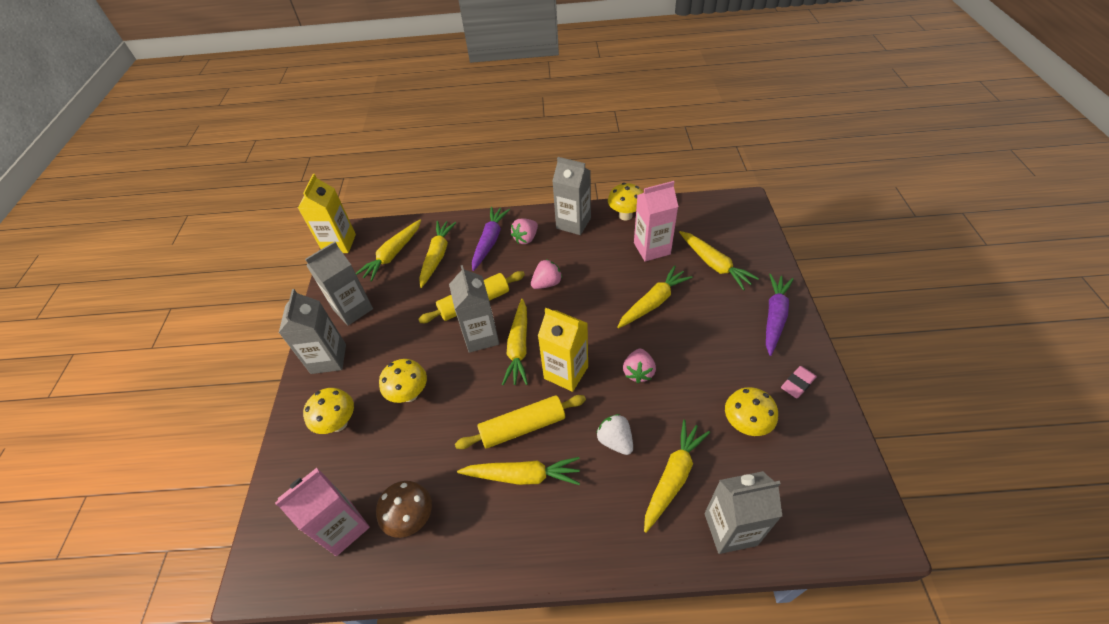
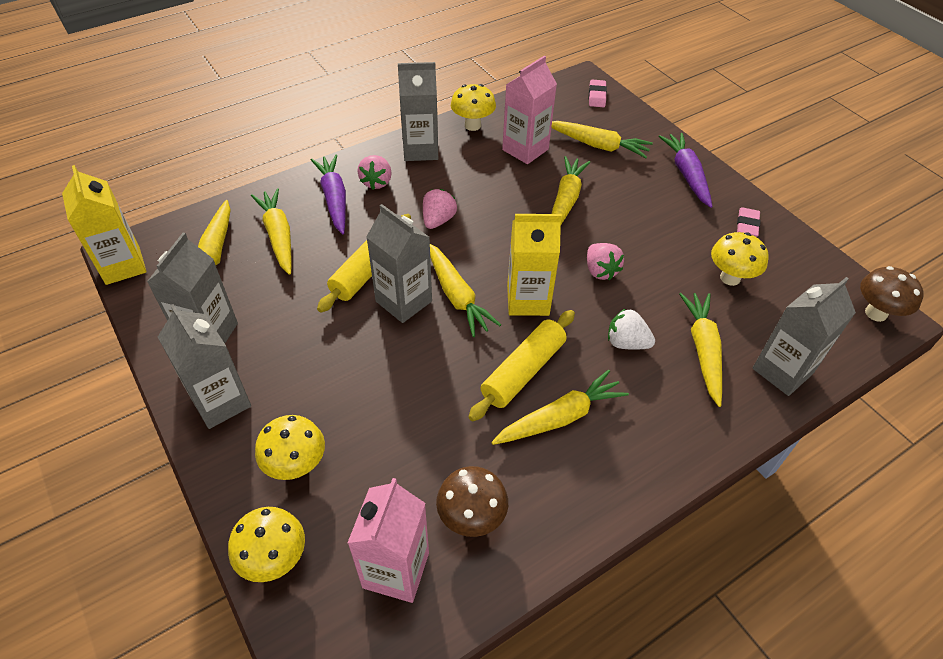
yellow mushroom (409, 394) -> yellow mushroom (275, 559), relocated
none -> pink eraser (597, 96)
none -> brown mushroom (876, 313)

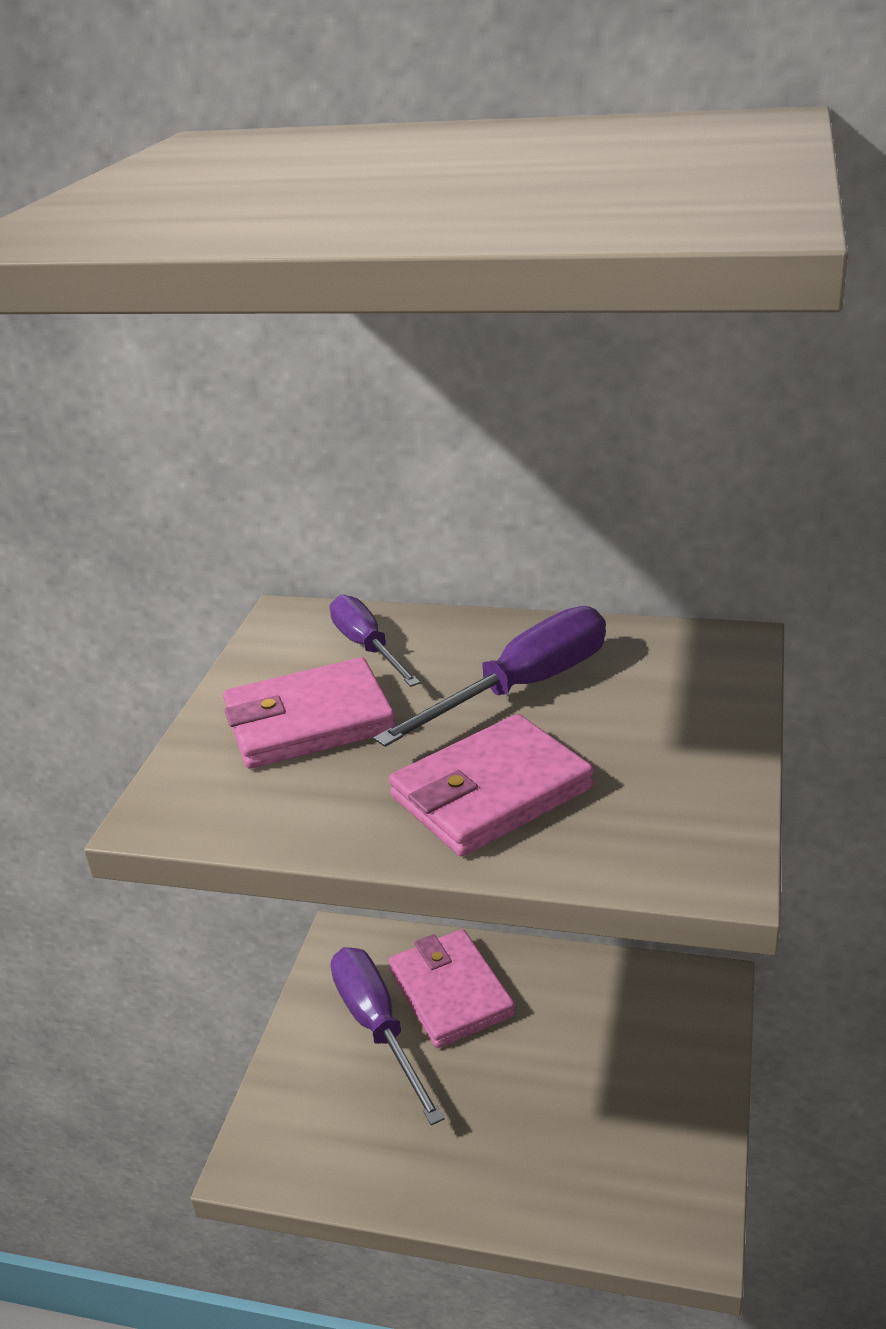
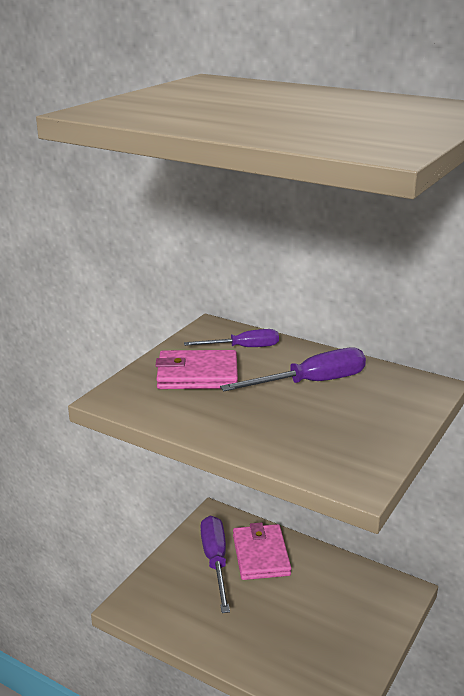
purple screwdriver (367, 647) -> purple screwdriver (243, 348), 90 degrees clockwise
pink wallet (491, 792) -> none

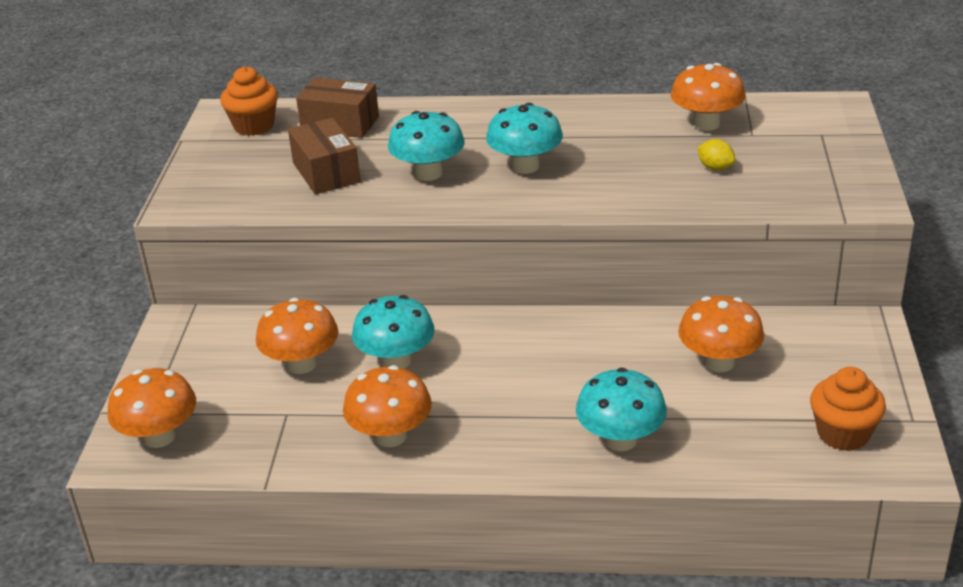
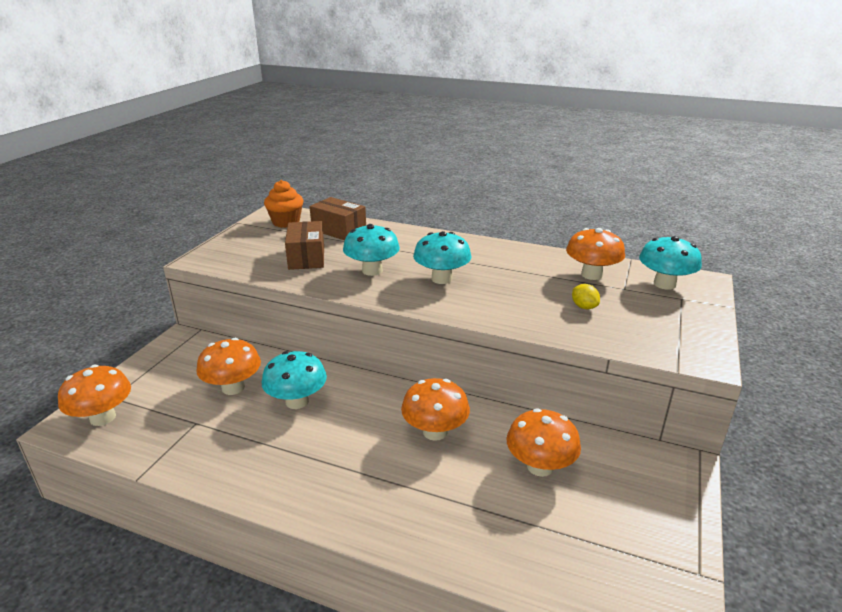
orange mushroom (390, 436) -> orange mushroom (435, 432), relocated
turquoise mushroom (620, 440) -> turquoise mushroom (664, 284), relocated
orange cupcake (843, 434) -> none

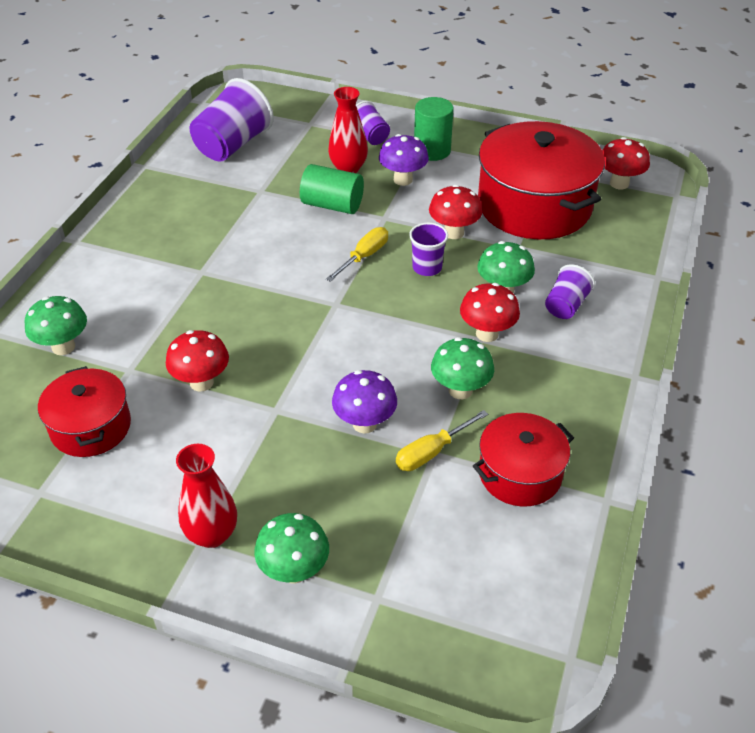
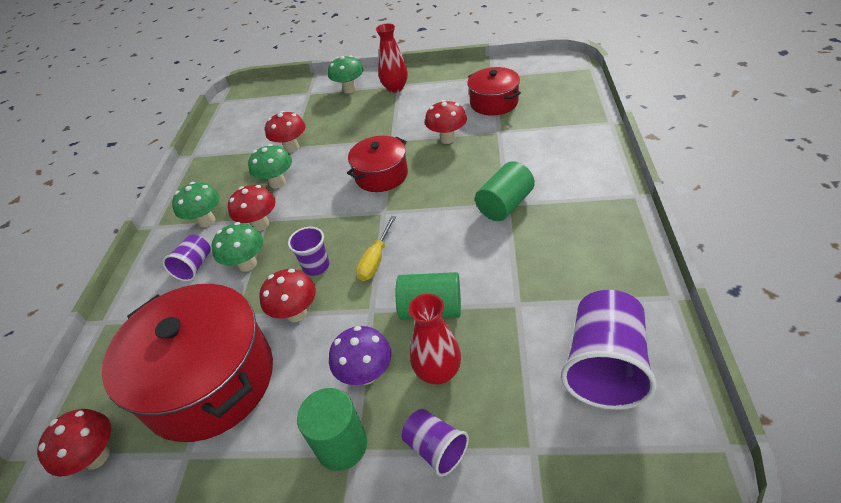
green mushroom (63, 347) -> green mushroom (206, 221), relocated
yellow screwdriver (431, 452) -> red mushroom (291, 148)
red pot (520, 474) -> red pot (381, 175), relocated
none -> green cylinder (505, 205)
purple mushroom (364, 423) -> none

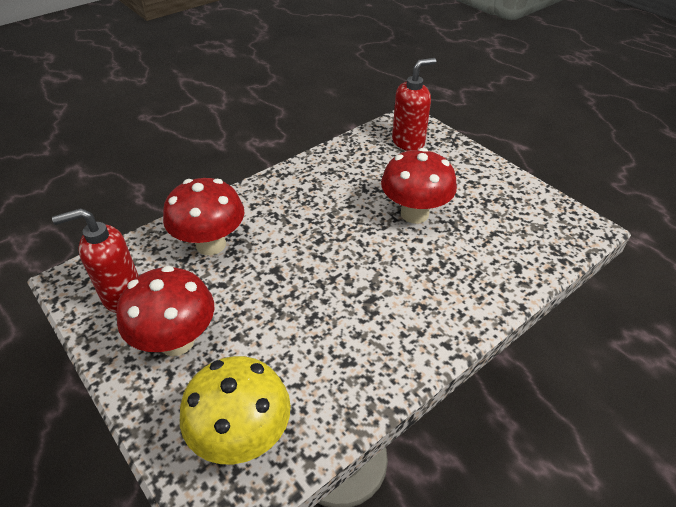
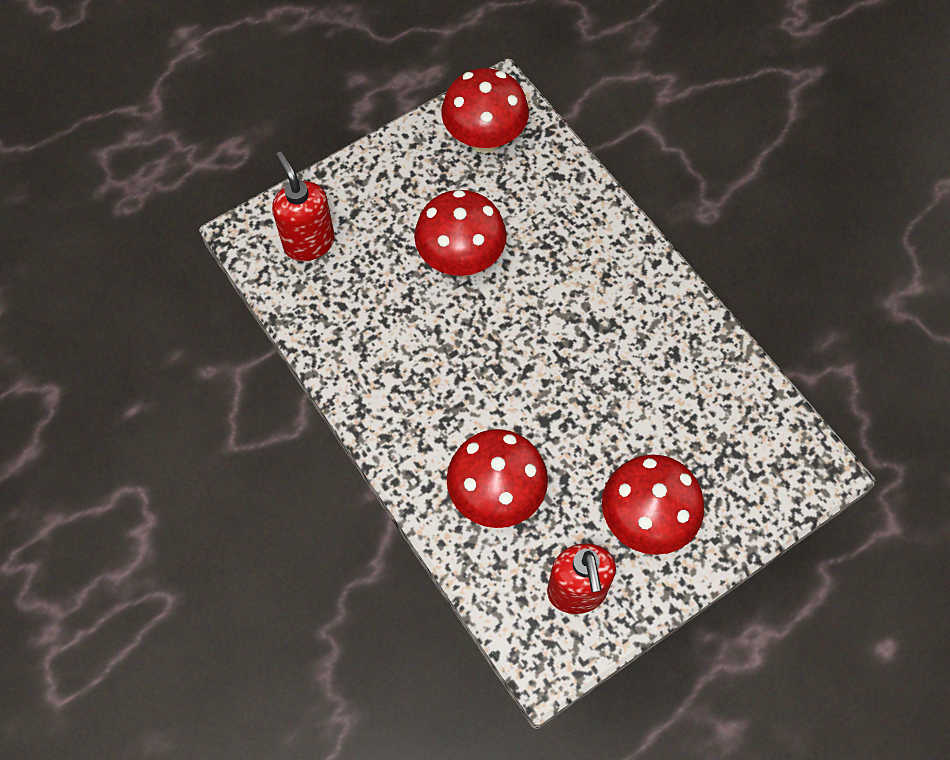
none -> red mushroom (484, 139)
yellow mushroom (242, 436) -> none

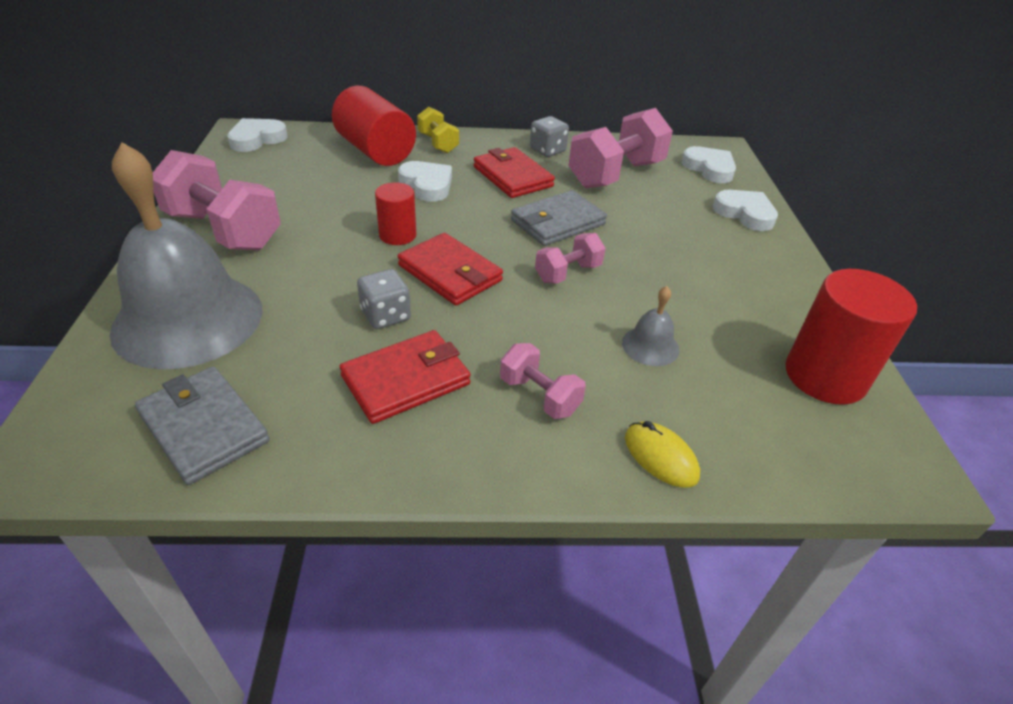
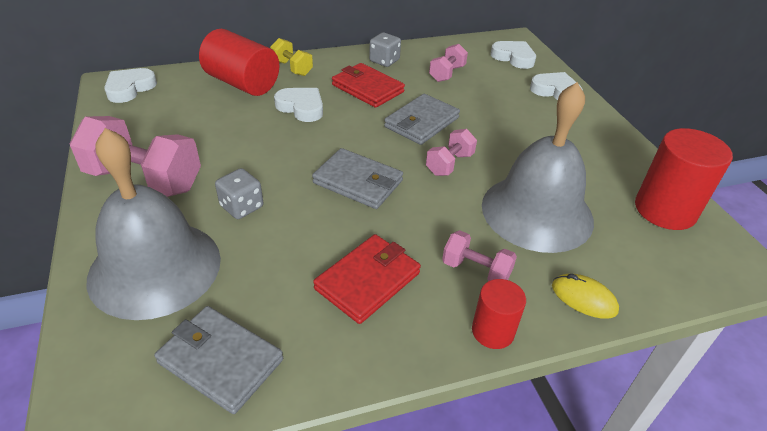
grey dice (385, 315) -> grey dice (242, 207), relocated
red wallet (450, 273) -> grey wallet (358, 182)
pink dumbbell (615, 174) -> pink dumbbell (447, 74), x0.53
red cylinder (397, 235) -> red cylinder (493, 331), relocated
grey bell (650, 346) -> grey bell (537, 212), x2.45

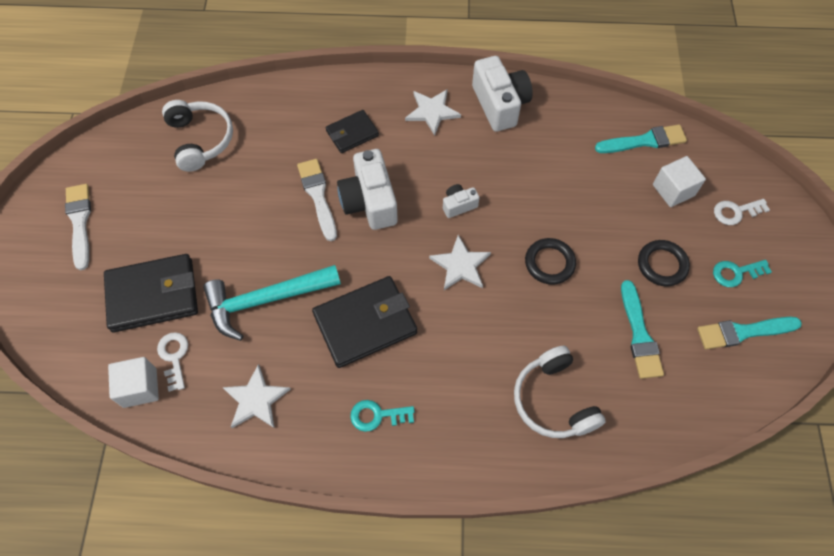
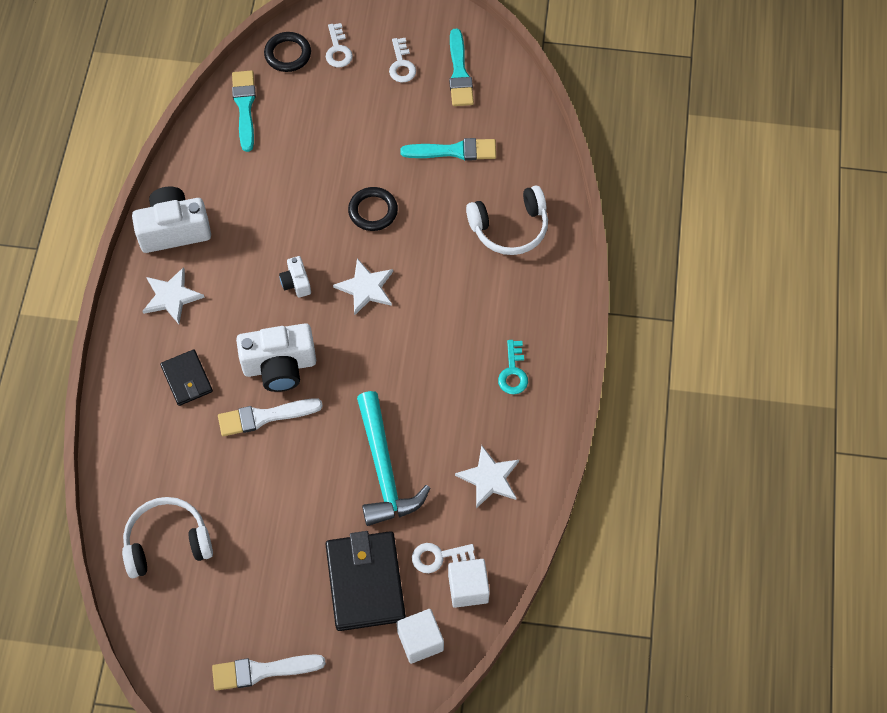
black ring (662, 265) -> black ring (288, 54), relocated
turquoise key (736, 273) -> white key (401, 64)
white cube (673, 190) -> white cube (420, 641), relocated
black wallet (365, 323) -> none

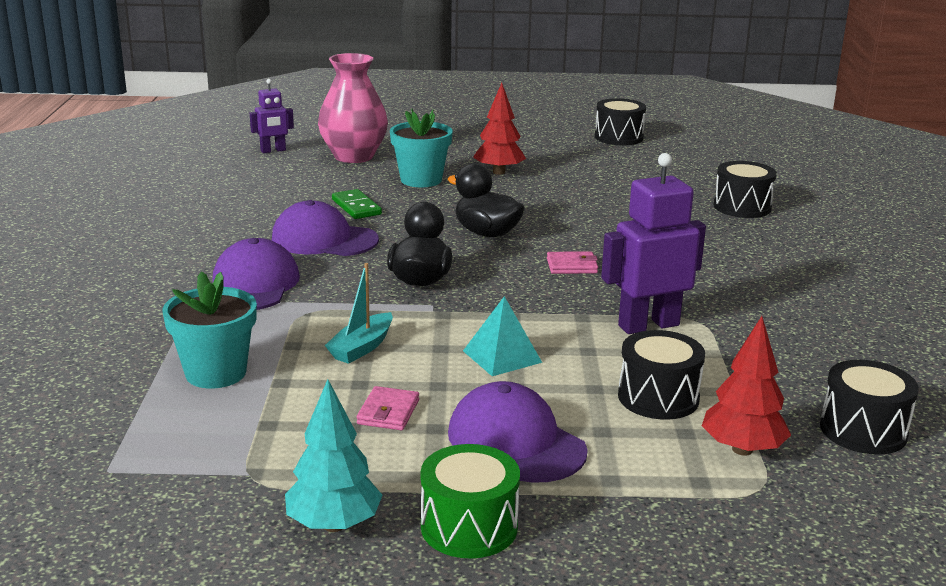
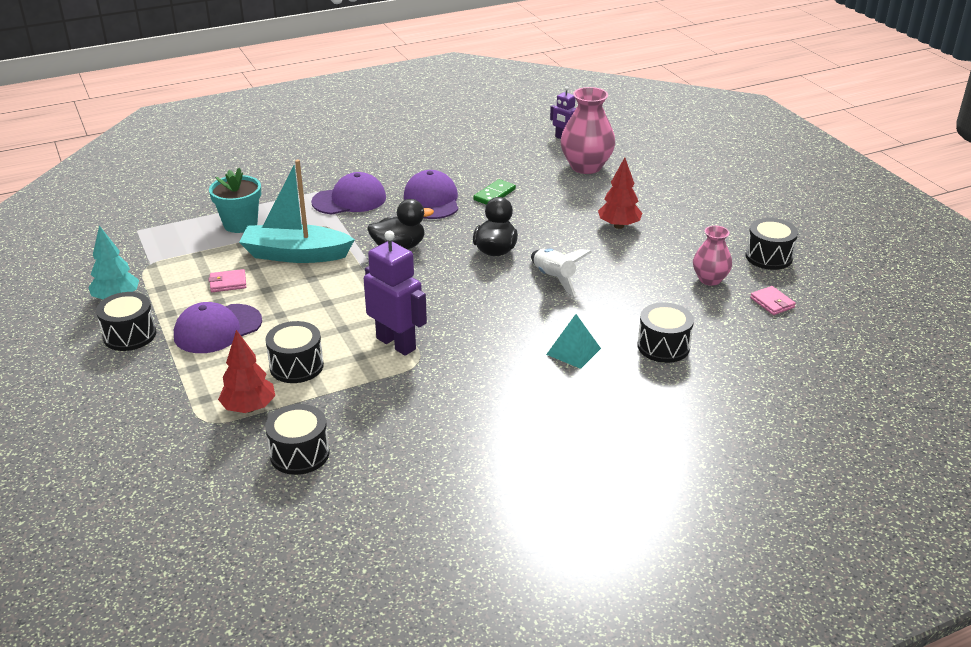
green drum (469, 527) -> black drum (130, 335)
purple cap (516, 442) -> purple cap (217, 329), 150 degrees counterclockwise
turquoise boat (362, 347) -> turquoise boat (296, 254), x1.95
none -> white rocket (554, 279)
turquoise pyramid (502, 356) -> turquoise pyramid (573, 351), relocated
none -> pink vase (710, 279)
pink wallet (572, 266) -> pink wallet (772, 303), relocated
turquoise flower pot (421, 180) -> none

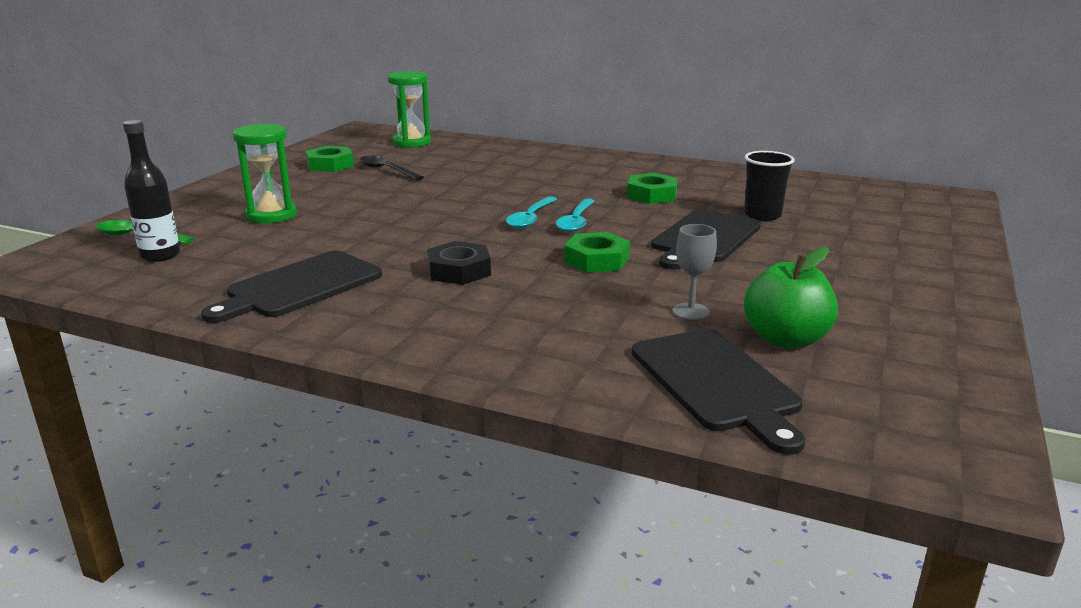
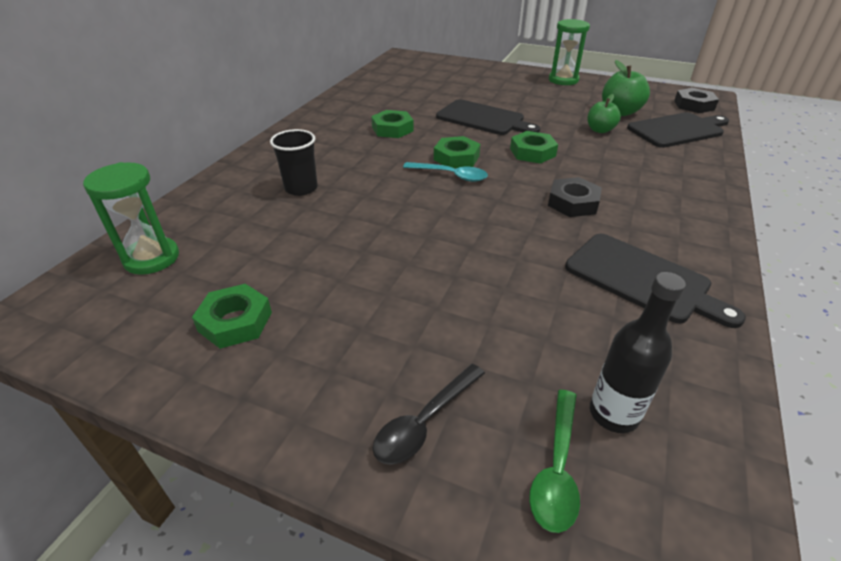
black cup (762, 215) -> black cup (301, 188), relocated
black spoon (386, 170) -> black spoon (424, 422), relocated
turquoise spoon (576, 222) -> green nut (456, 158)
green hourglass (271, 215) -> green hourglass (563, 80), relocated
grey goblet (690, 311) -> green apple (600, 130)
none -> black nut (694, 105)

